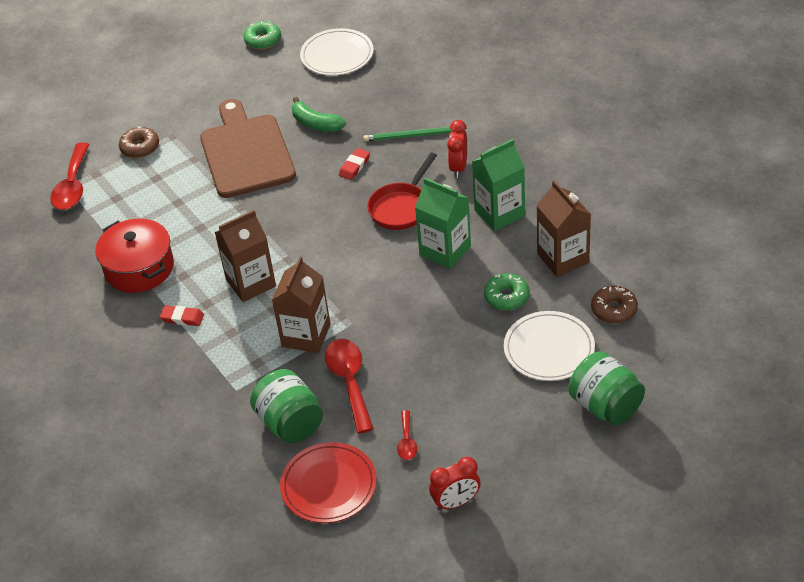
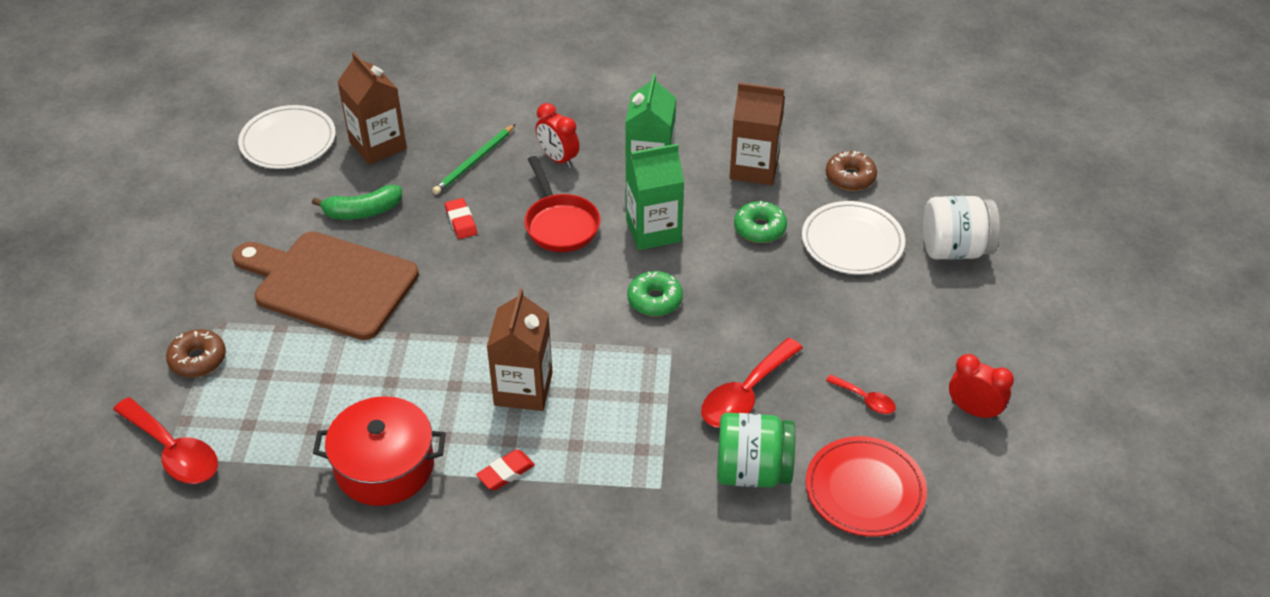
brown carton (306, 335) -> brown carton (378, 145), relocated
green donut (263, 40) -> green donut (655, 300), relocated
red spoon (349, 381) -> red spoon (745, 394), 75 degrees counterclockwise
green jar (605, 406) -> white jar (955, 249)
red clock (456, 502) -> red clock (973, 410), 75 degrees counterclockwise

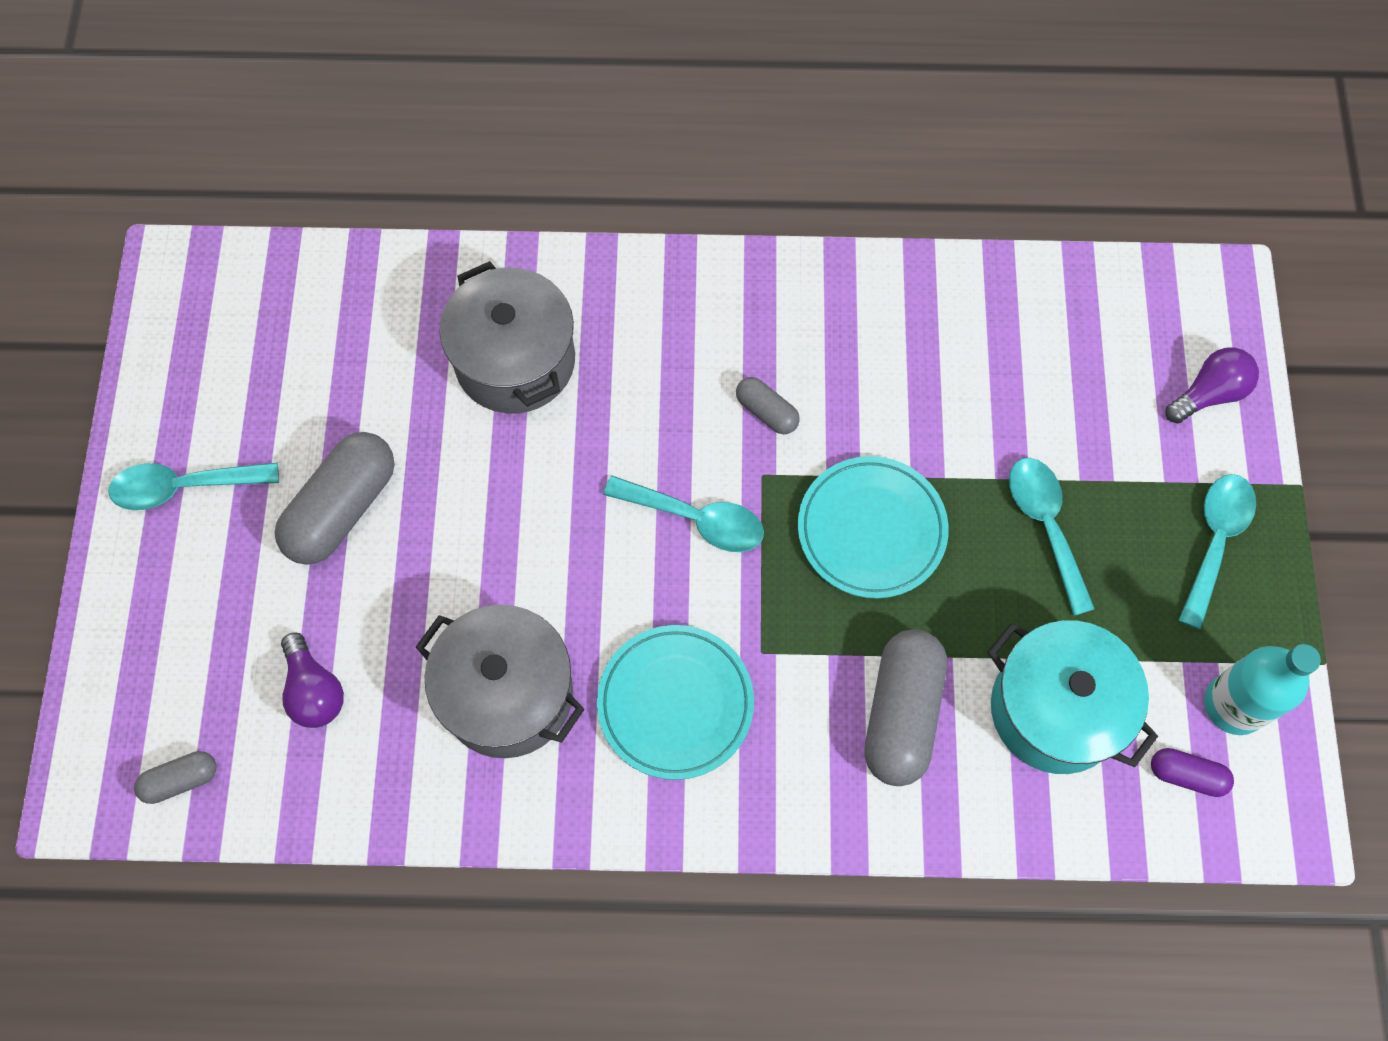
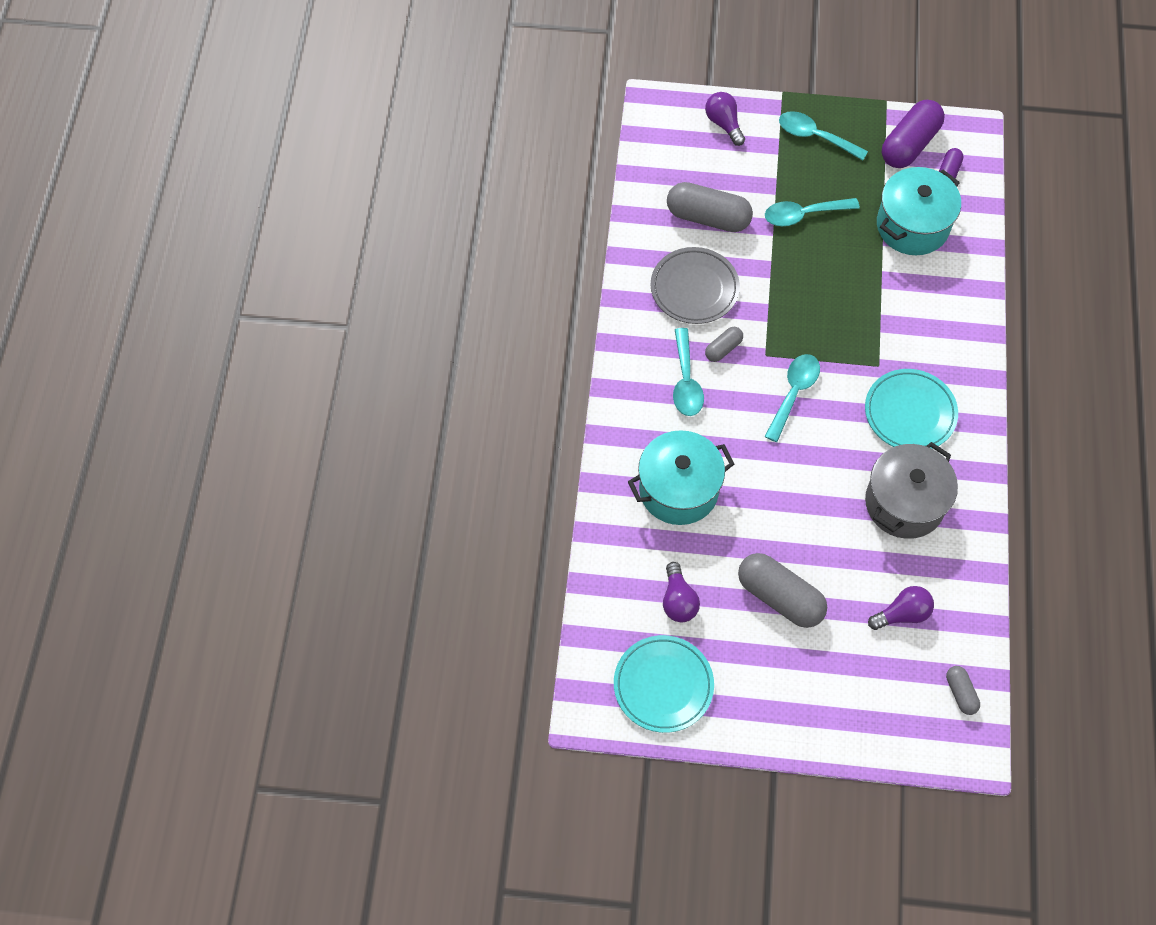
turquoise plate (871, 530) -> turquoise plate (663, 685), relocated
grey pot (515, 361) -> turquoise pot (678, 490)
none -> grey plate (694, 288)
none -> purple light bulb (678, 600)
grey capsule (901, 714) -> grey capsule (708, 217), relocated
turquoise spoon (184, 487) -> turquoise spoon (686, 381), relocated
turquoise bottle (1234, 705) -> purple capsule (909, 144)

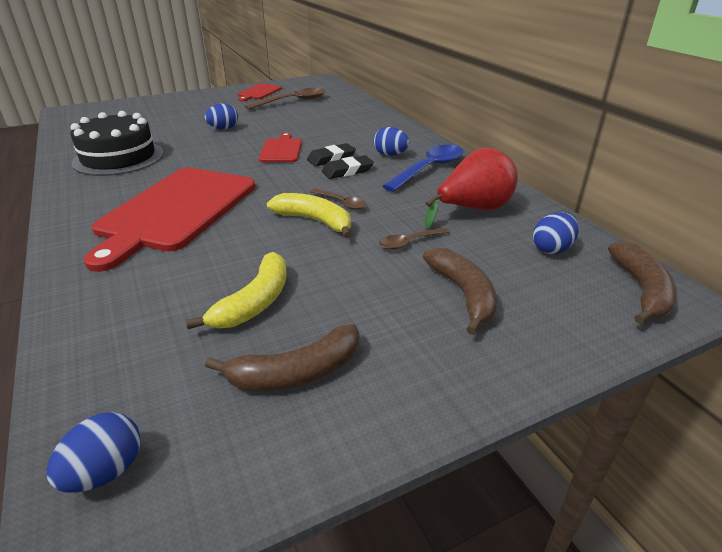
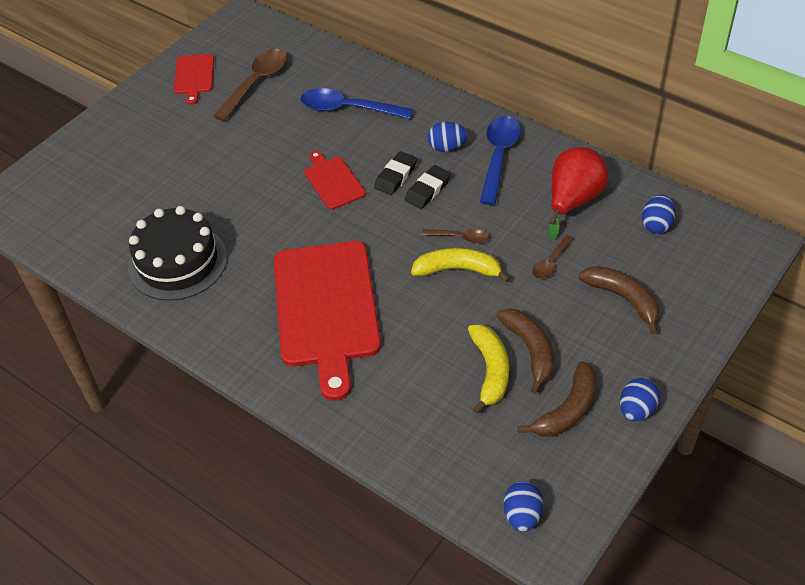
none -> blue spoon (348, 109)
brown banana (641, 290) -> brown banana (530, 350), relocated
blue egg (223, 129) -> blue egg (636, 410), relocated

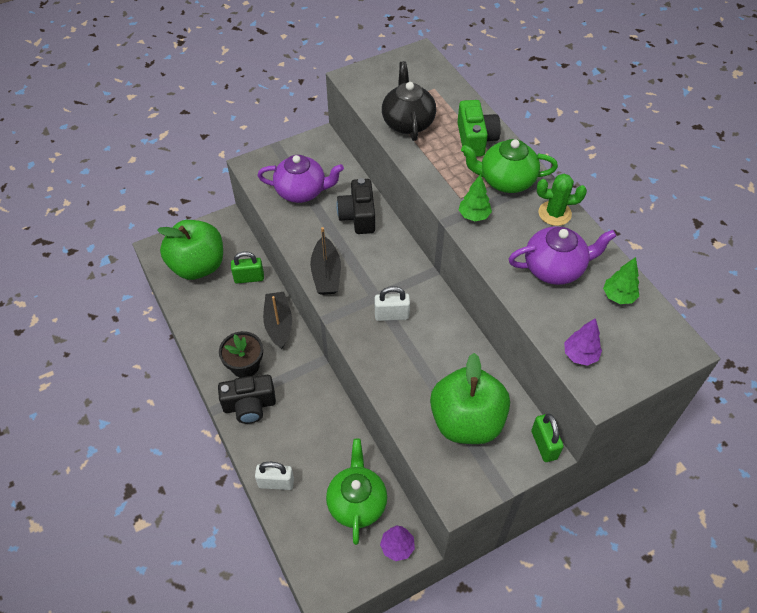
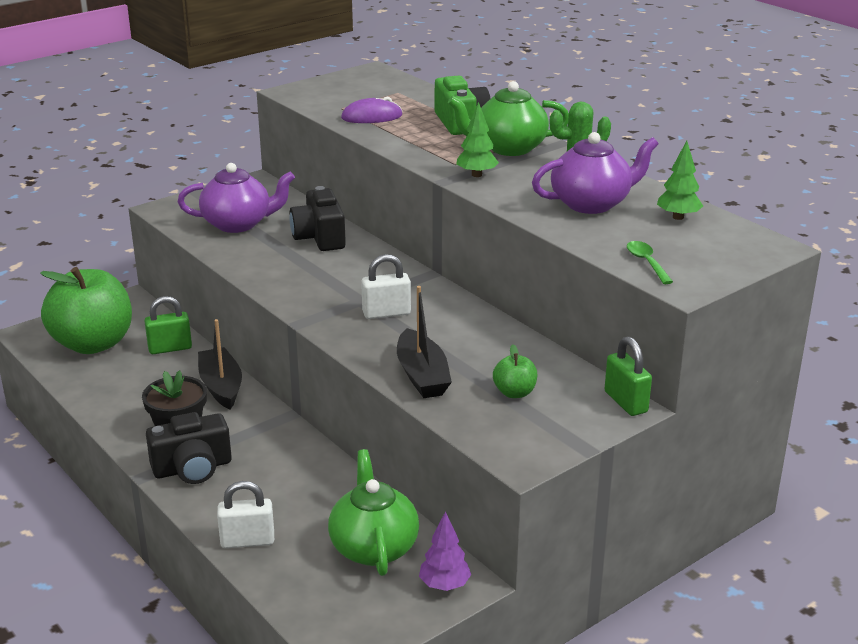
black teapot (407, 122) -> purple mouse (372, 117)
black boat (326, 274) -> black boat (422, 376), relocated
green apple (466, 421) -> green apple (514, 393), x0.42
purple tree (580, 355) -> green spoon (647, 263)

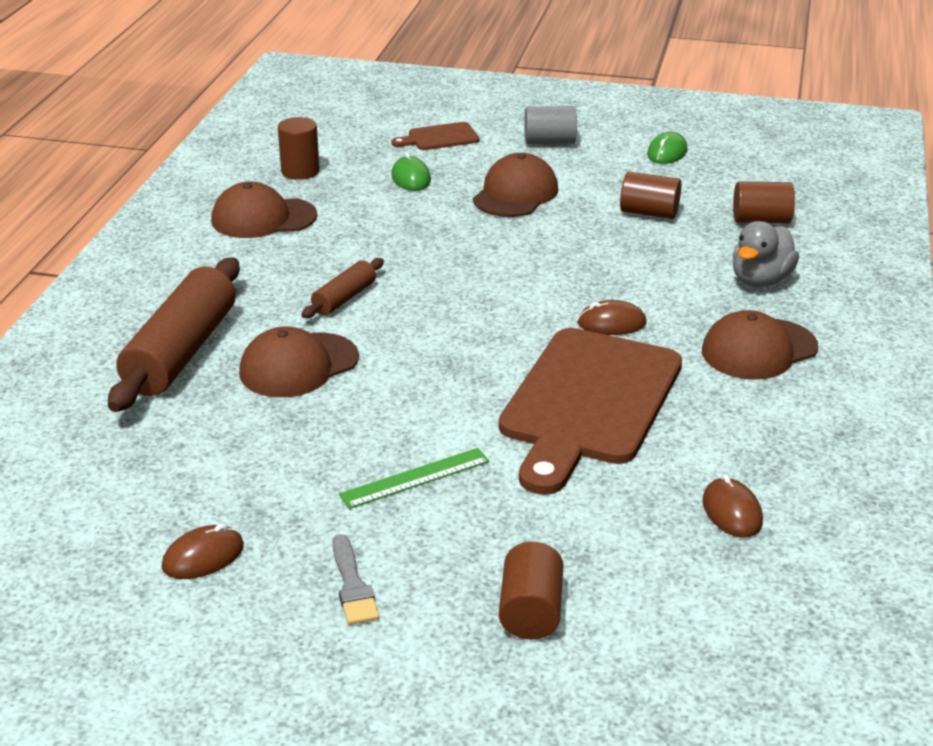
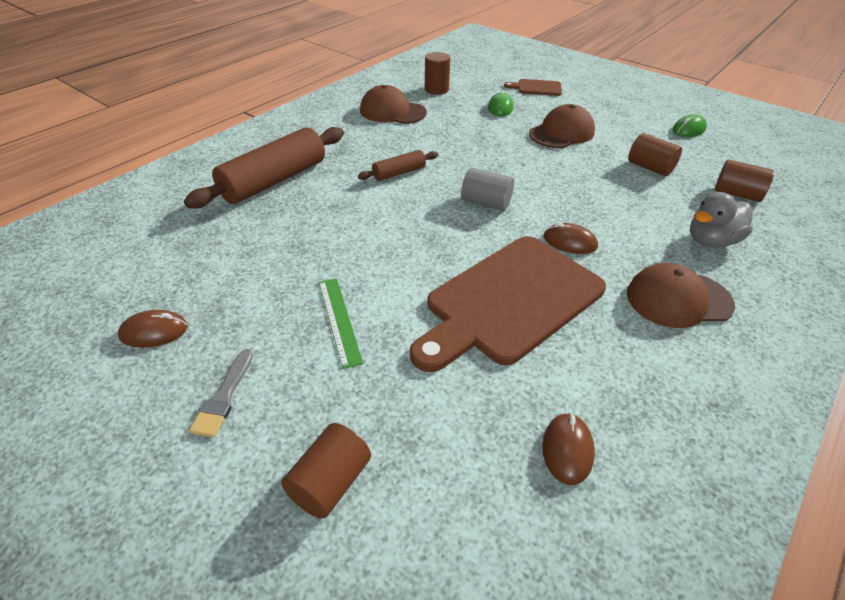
green ruler (415, 478) -> green ruler (339, 320), 75 degrees clockwise
grey cylinder (549, 142) -> grey cylinder (486, 203), relocated
brown cap (298, 365) -> none

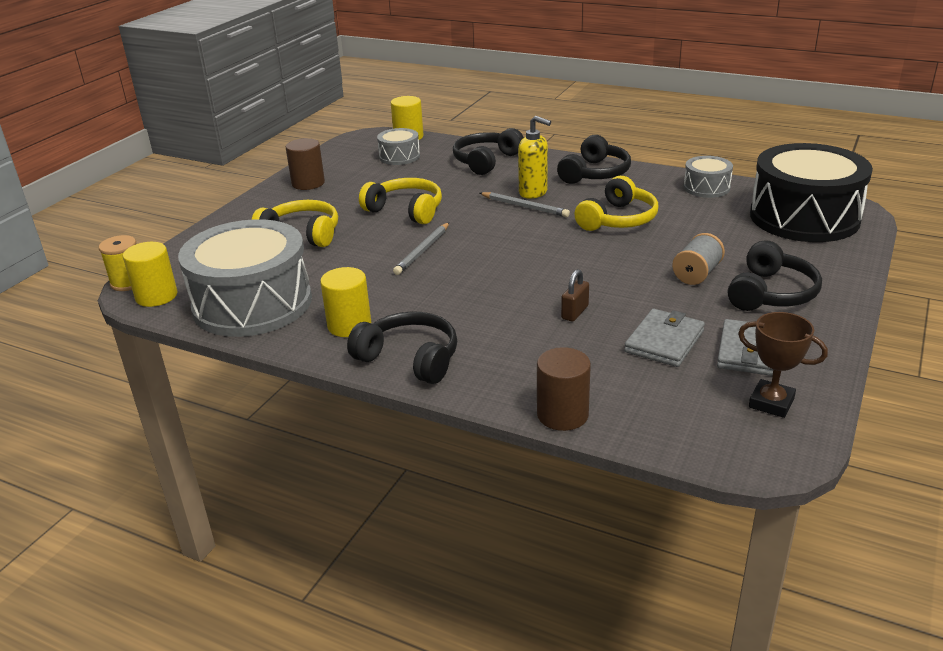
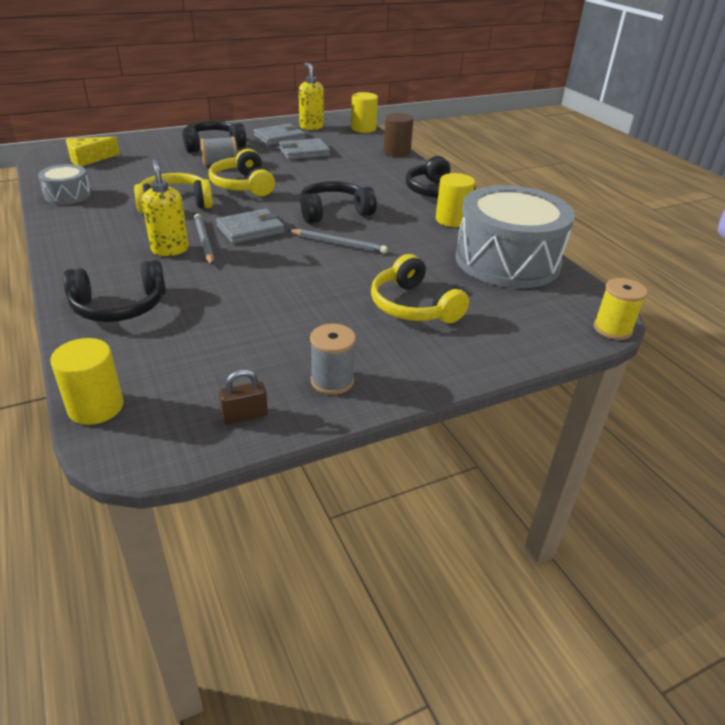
black drum (804, 217) -> yellow cheese (89, 159)
yellow headphones (406, 210) -> yellow headphones (243, 185), relocated
none -> grey wallet (251, 229)
brown padlock (574, 312) -> brown padlock (245, 415), relocated
grey pencil (422, 251) -> grey pencil (338, 244), 45 degrees clockwise
brown trophy (771, 403) -> yellow soap dispenser (311, 127)
black headphones (595, 173) -> black headphones (334, 212), relocated
brown cylinder (308, 183) -> grey spool (332, 381)
yellow cylinder (156, 296) -> yellow cylinder (363, 129), relocated
grey drum (399, 156) -> none

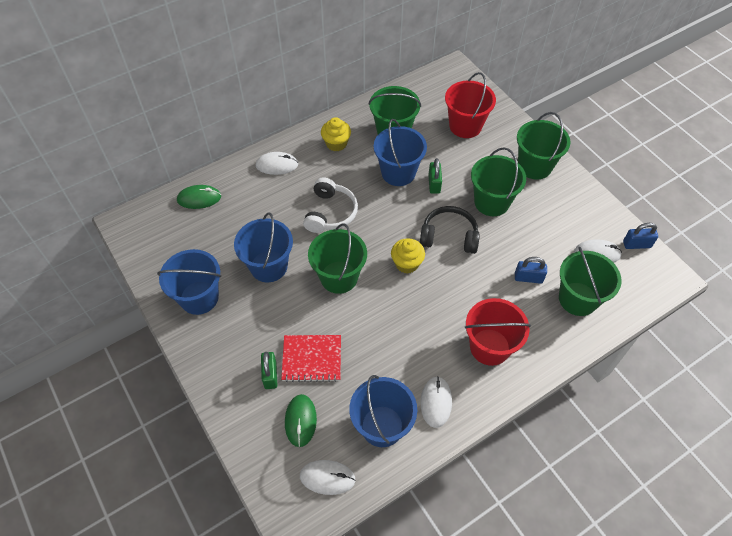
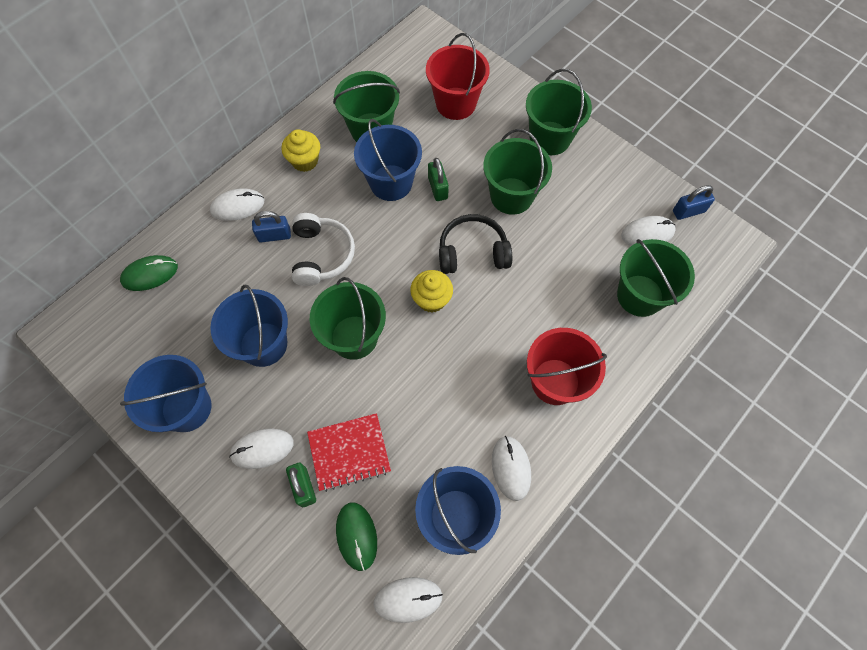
none -> white mouse (262, 449)
blue padlock (528, 278) -> blue padlock (274, 235), relocated

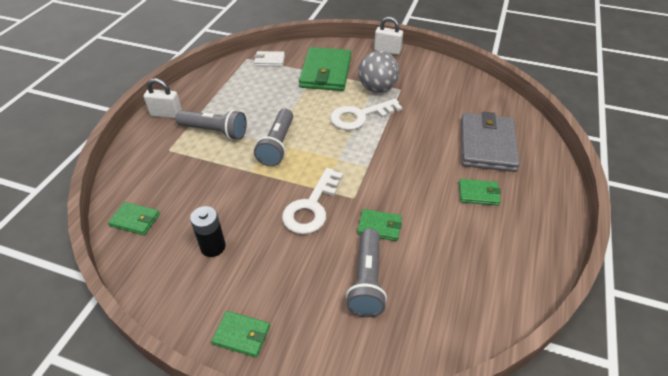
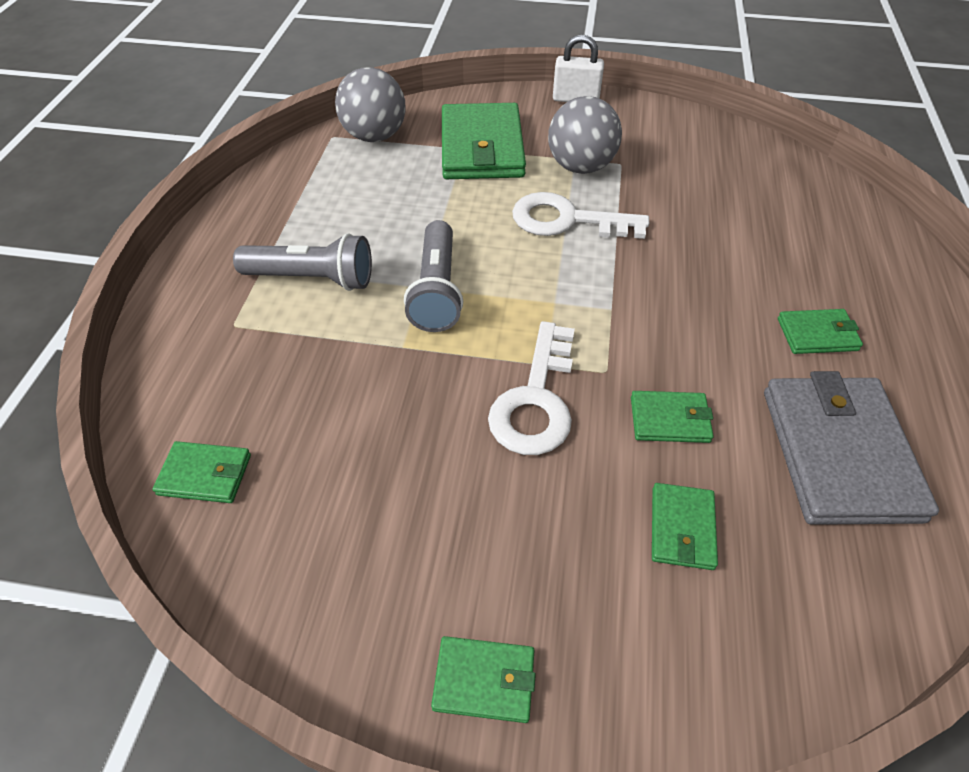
white wallet (269, 60) -> grey ball (374, 136)
white key (359, 116) -> white key (566, 220), 45 degrees clockwise
grey flashlight (366, 281) -> green wallet (682, 528)
grey wallet (487, 145) -> grey wallet (838, 453), relocated
white padlock (166, 114) -> none
black battery (213, 247) -> none

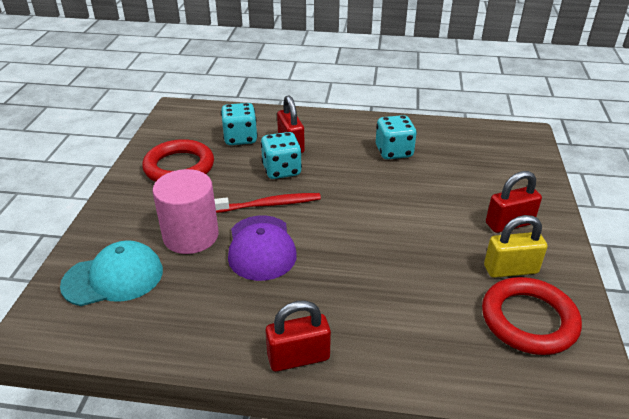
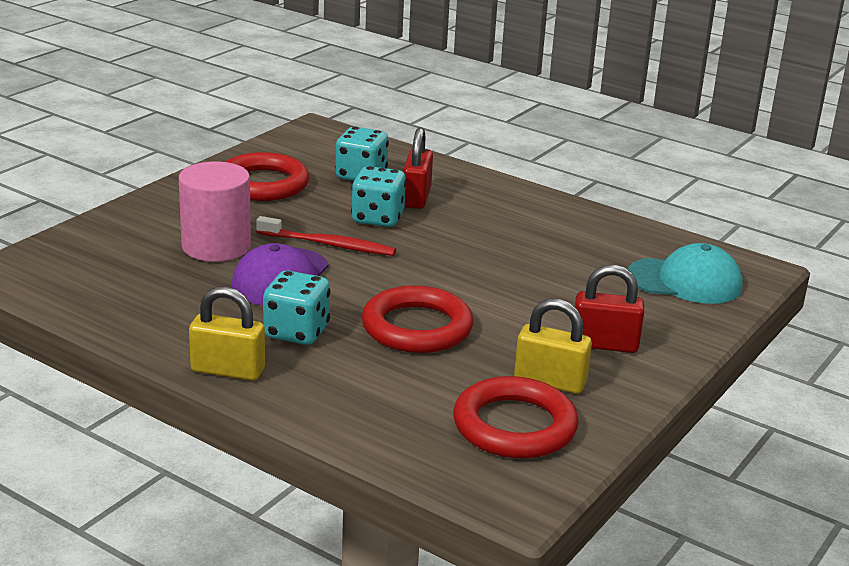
red padlock (298, 357) -> yellow padlock (228, 370)
turquoise dice (394, 152) -> turquoise dice (296, 332), relocated
none -> red ring (417, 327)
turquoise cap (113, 277) -> turquoise cap (685, 281), relocated

